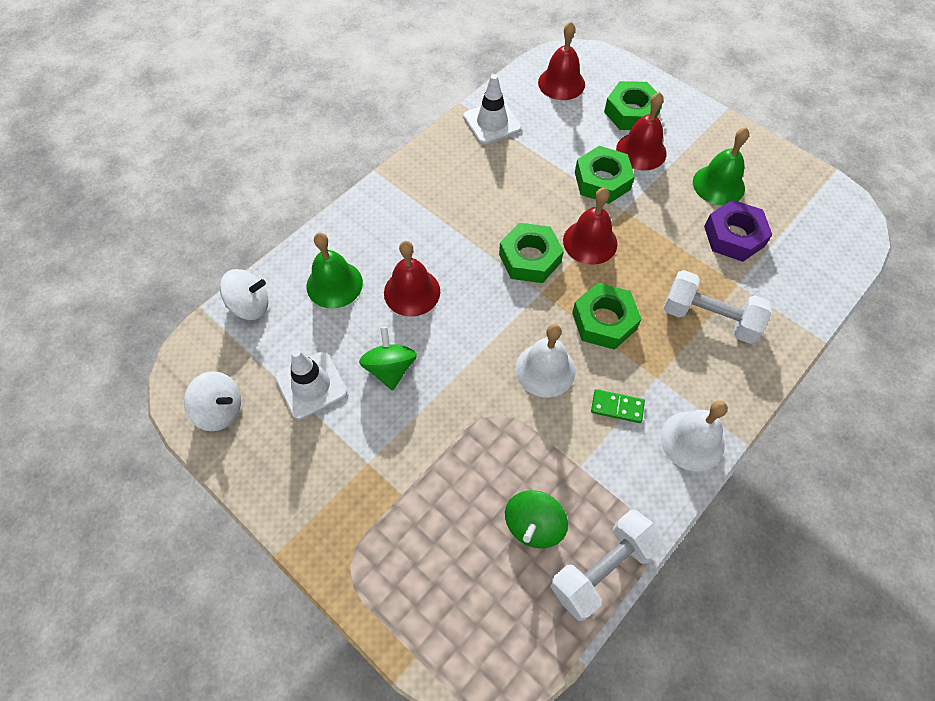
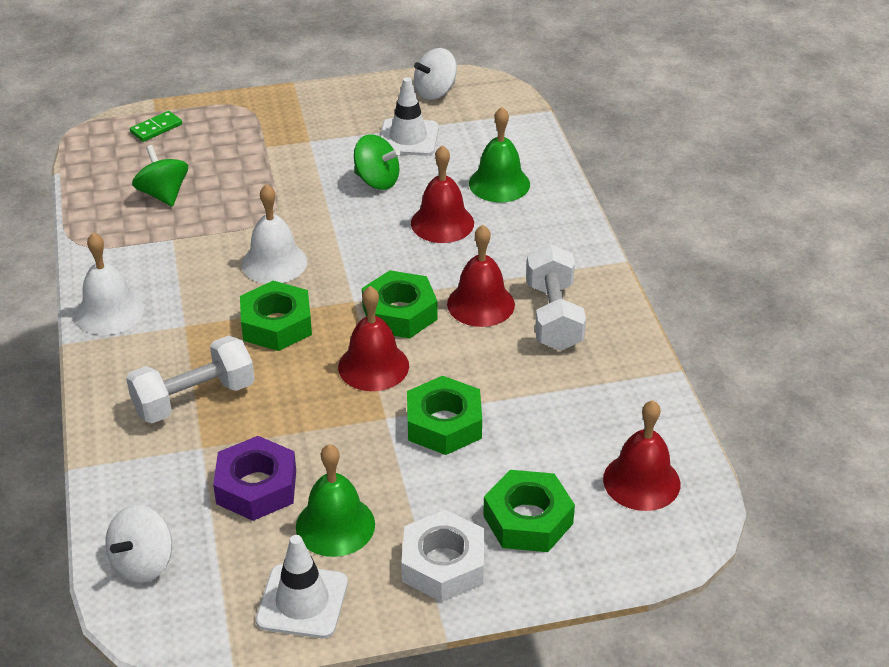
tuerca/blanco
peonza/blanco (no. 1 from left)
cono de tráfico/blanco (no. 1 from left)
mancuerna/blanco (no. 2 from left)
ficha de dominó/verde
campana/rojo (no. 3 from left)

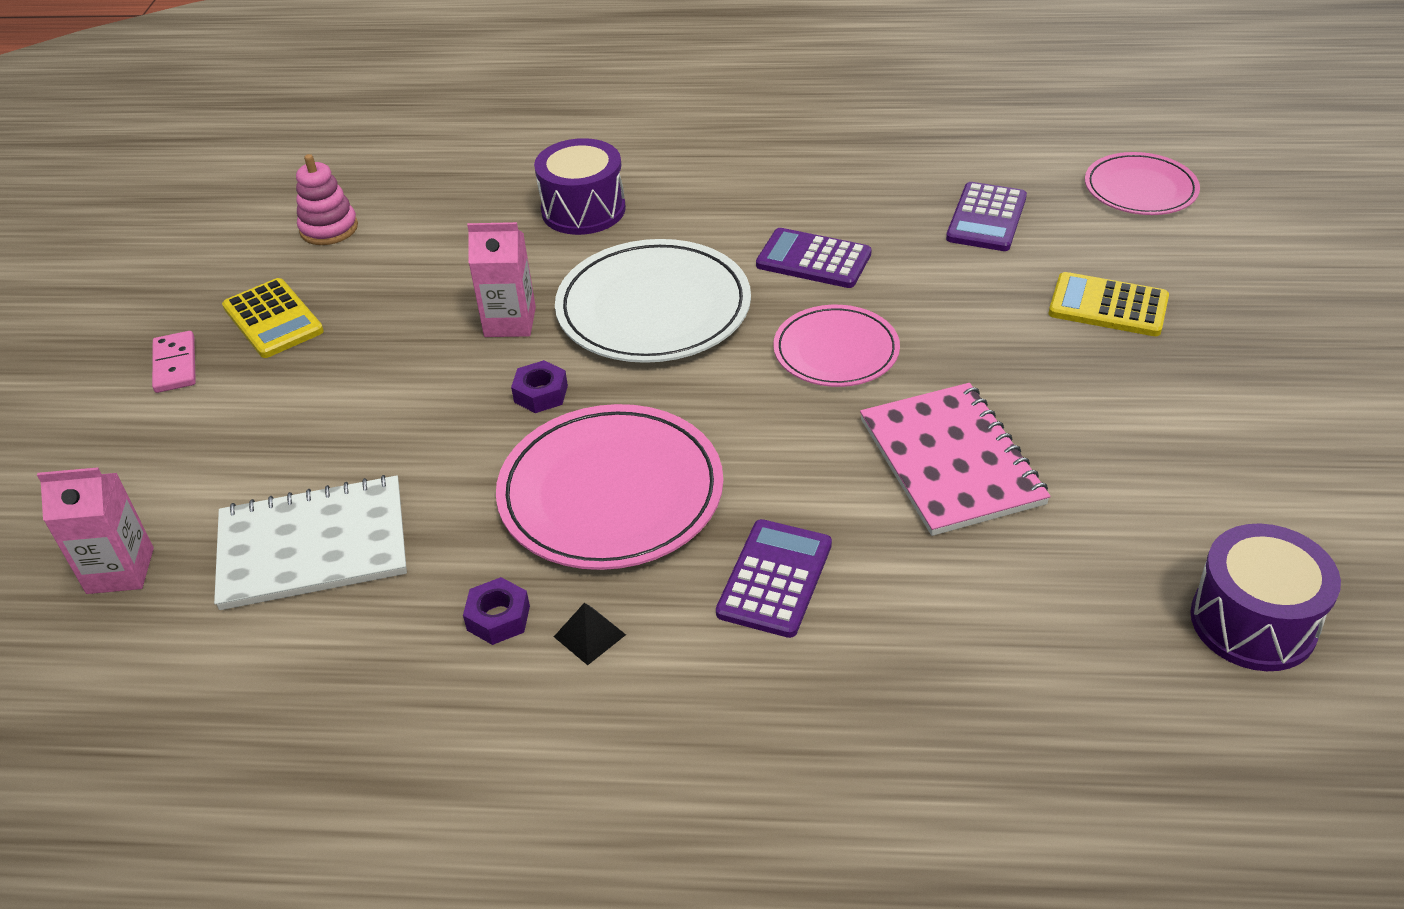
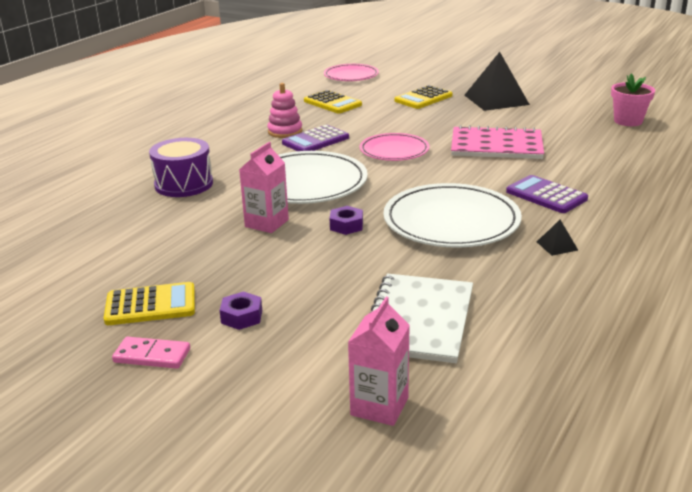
pirámide/negro (no. 1 from left)
juguete apilable/rosa
tuerca/morado (no. 1 from left)
maceta/rosa
plato/blanco (no. 2 from left)
calculadora/amarillo (no. 2 from left)

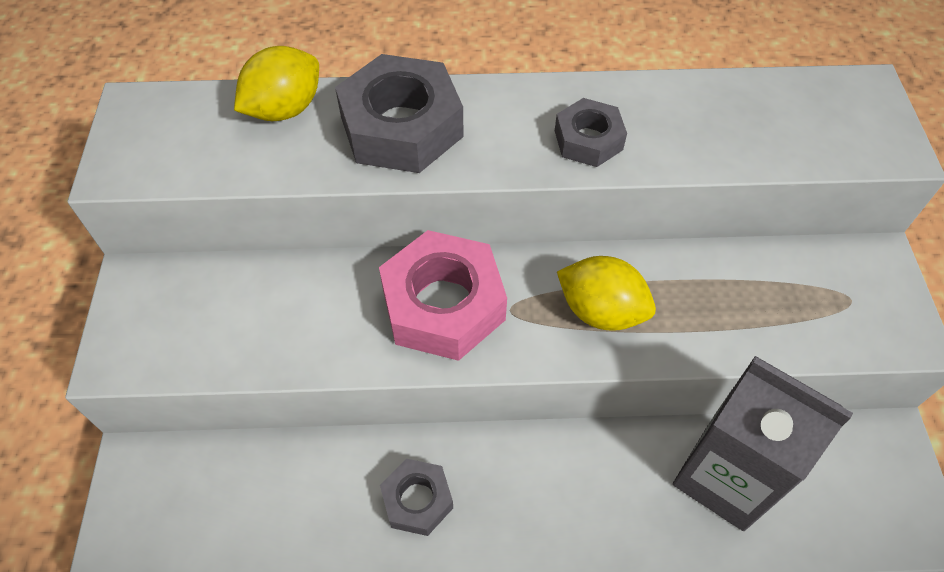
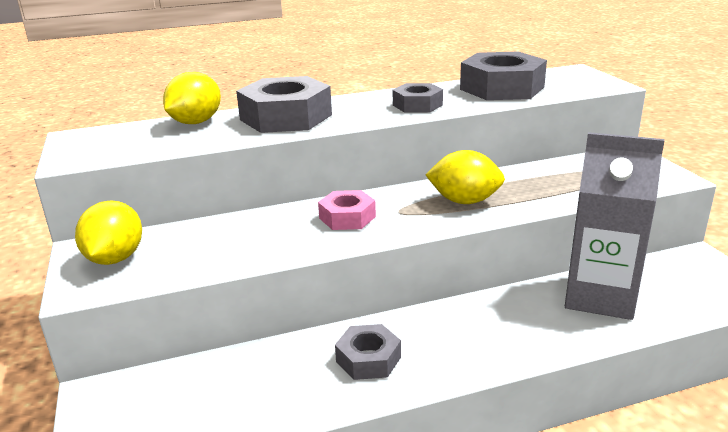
limón/amarillo (no. 1 from left)
tuerca/gris (no. 4 from left)
tuerca/rosa

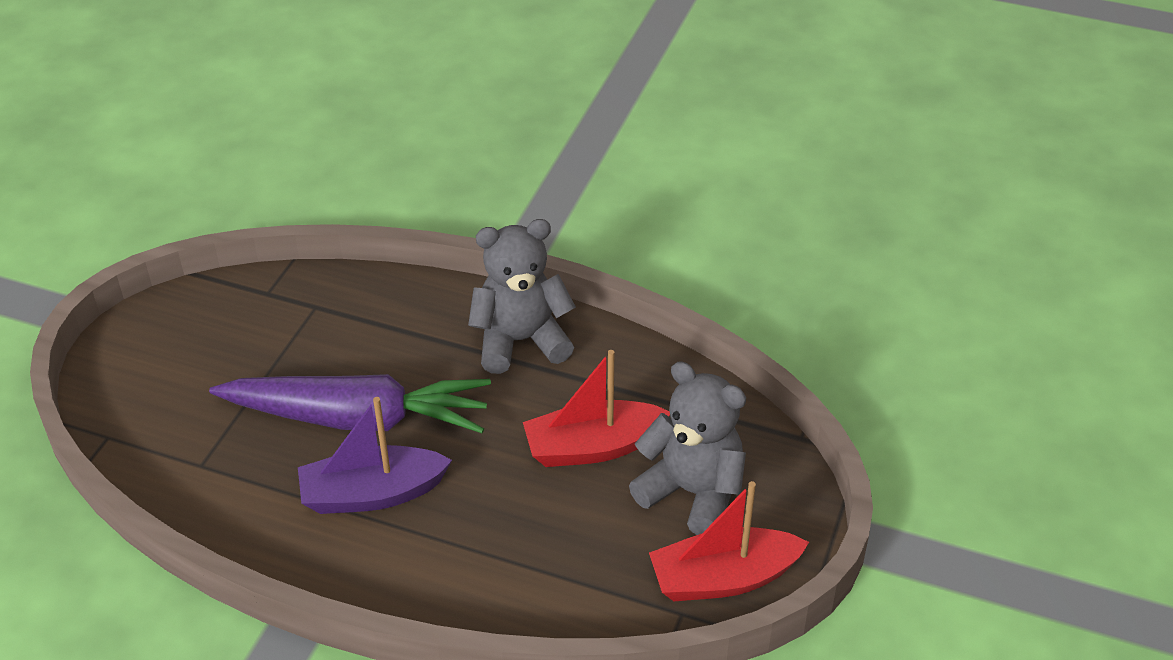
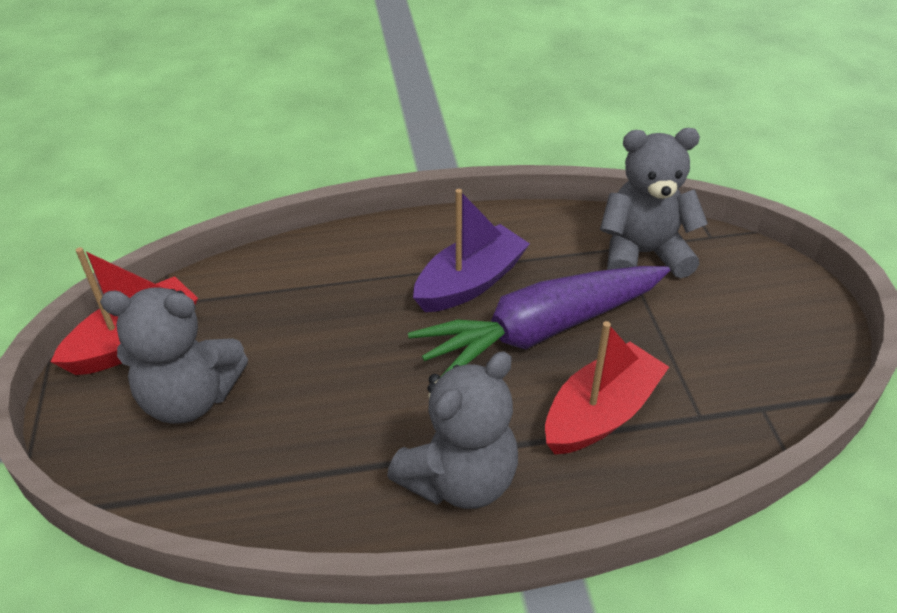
osito/gris (no. 3 from left)
barco/rojo (no. 2 from left)

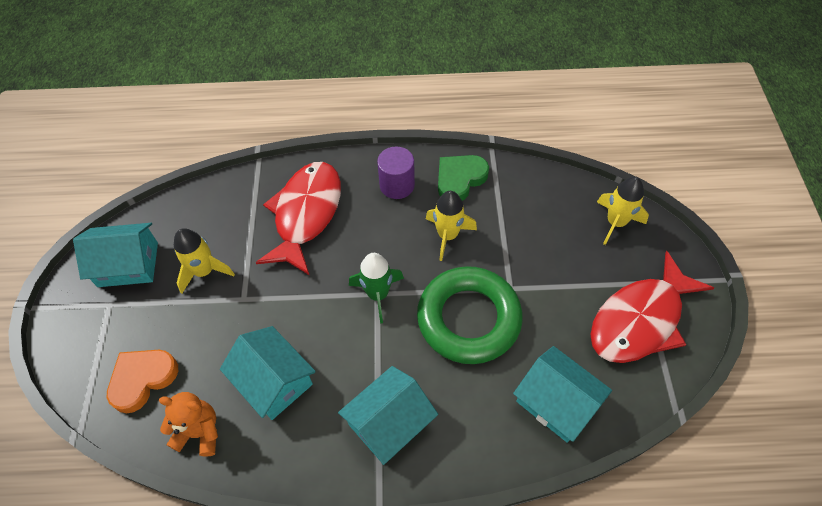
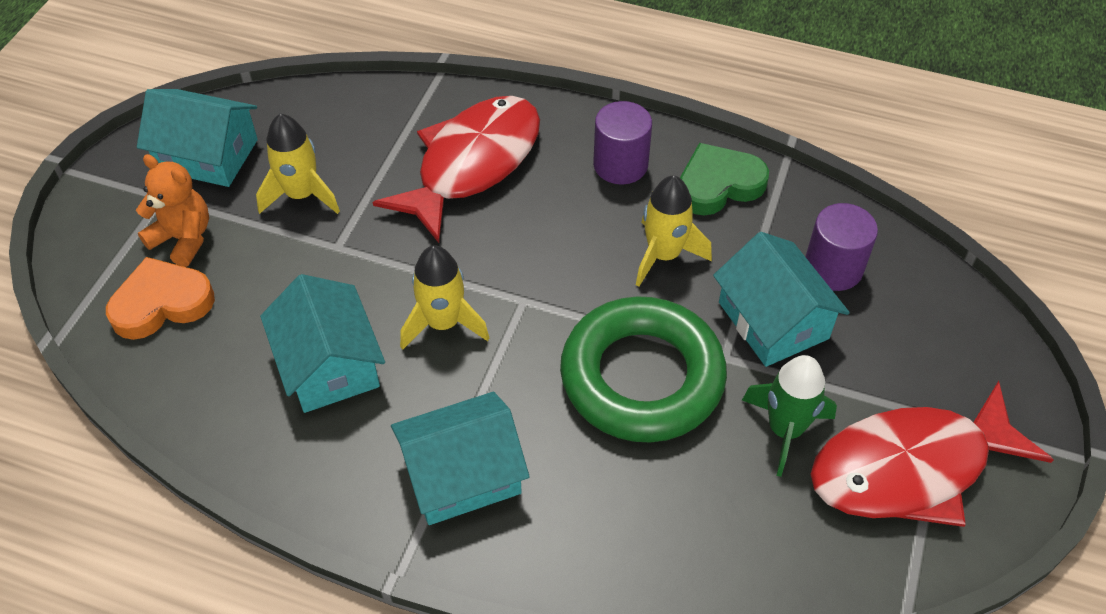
cilindro/morado (no. 2 from left)
osito/naranja
cohete/verde
casa/turquesa (no. 4 from left)
cohete/amarillo (no. 2 from left)

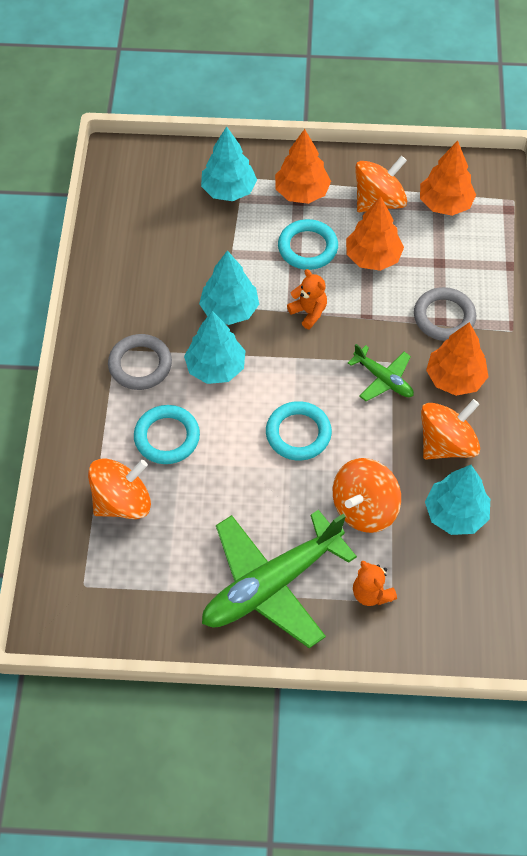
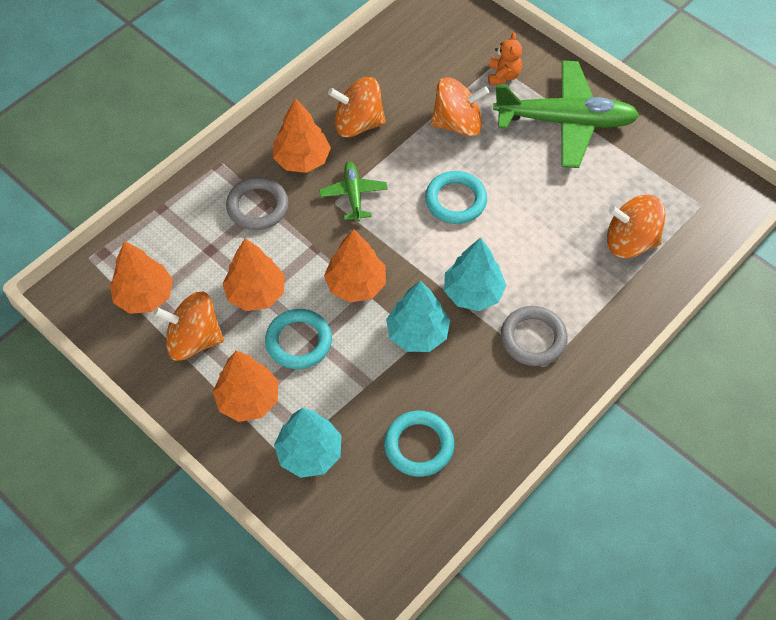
árbol/turquesa (no. 4 from left in the first image)
anillo/turquesa (no. 2 from left)
árbol/naranja (no. 5 from left)

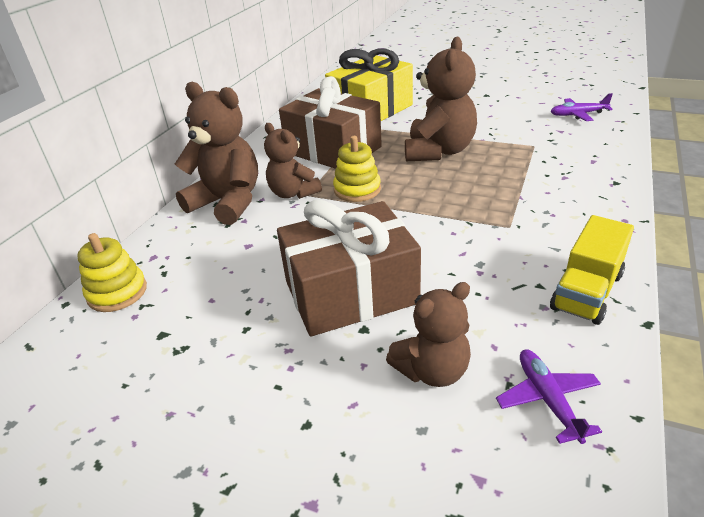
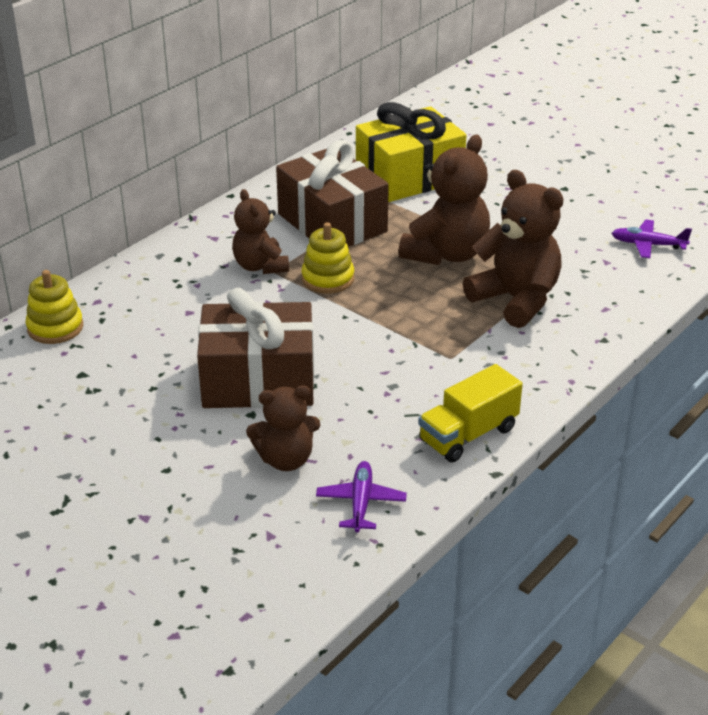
osito/marrón (no. 4 from left)

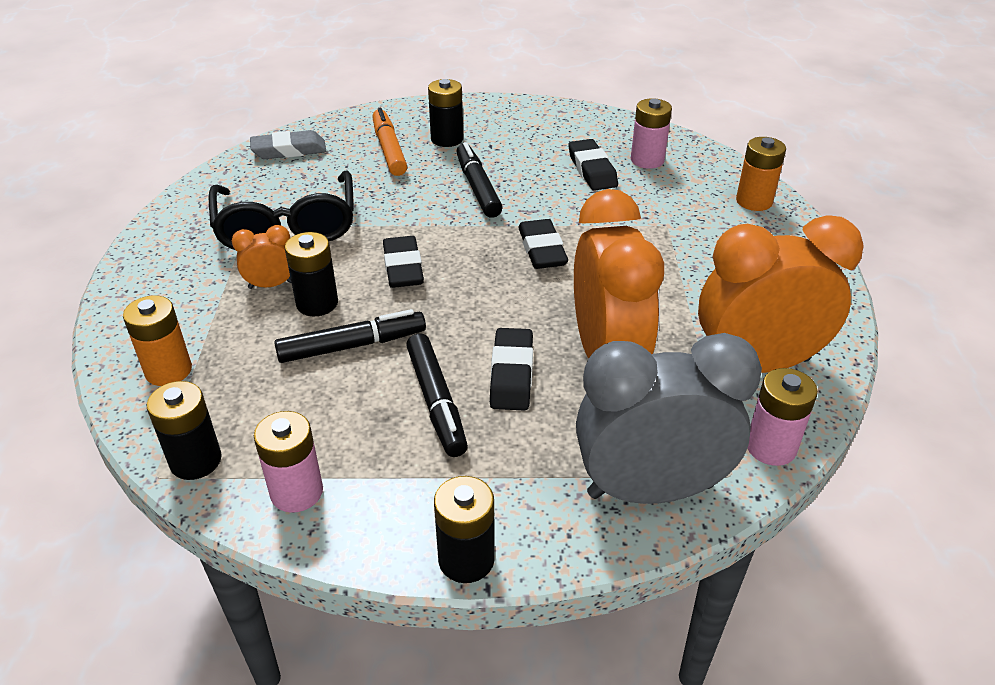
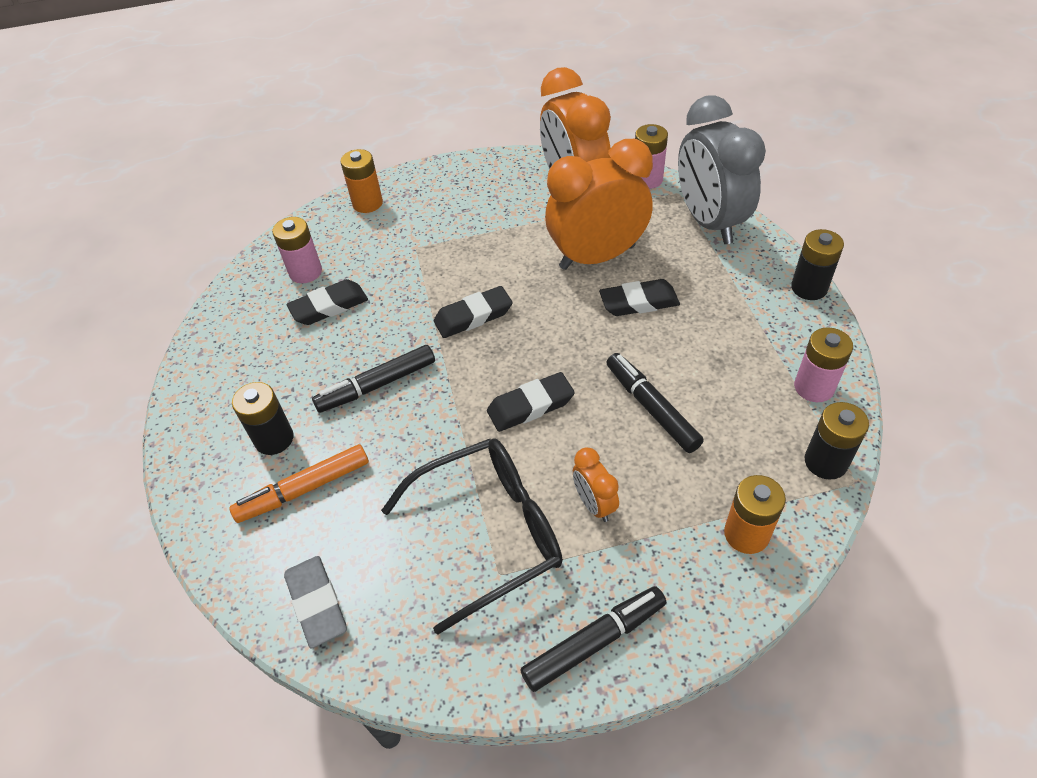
pila/negro (no. 2 from left in the first image)
rotulador/negro (no. 2 from left)

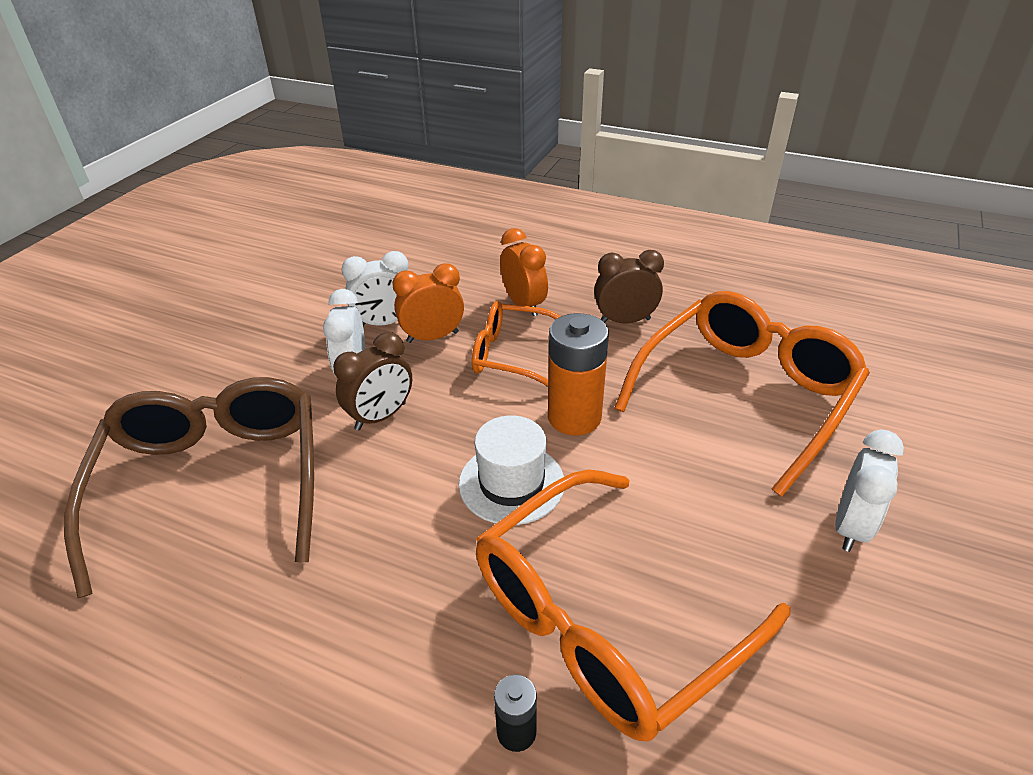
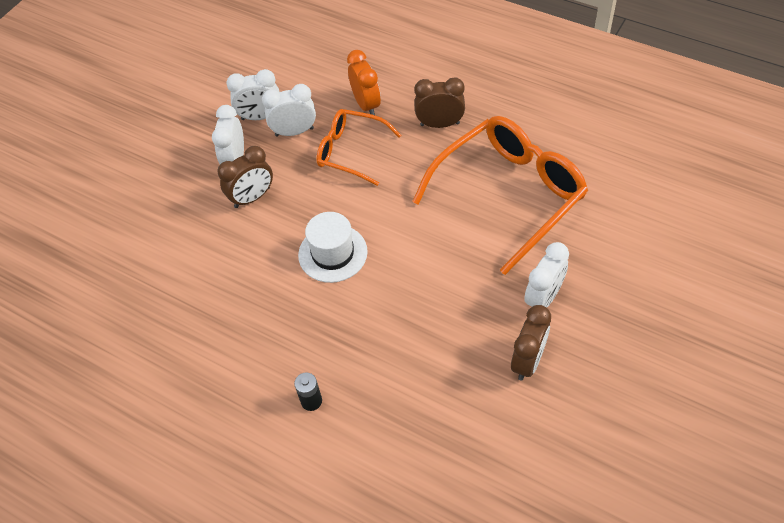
gafas/marrón
gafas/naranja (no. 2 from left in the first image)
pila/naranja
despertador/marrón (no. 3 from left)
despertador/blanco (no. 3 from left)

